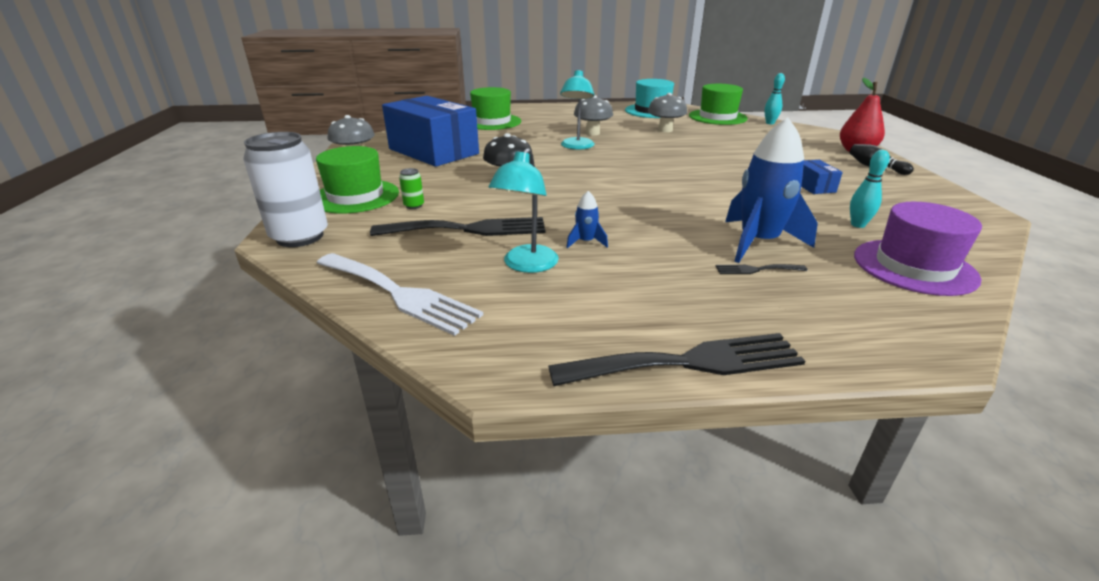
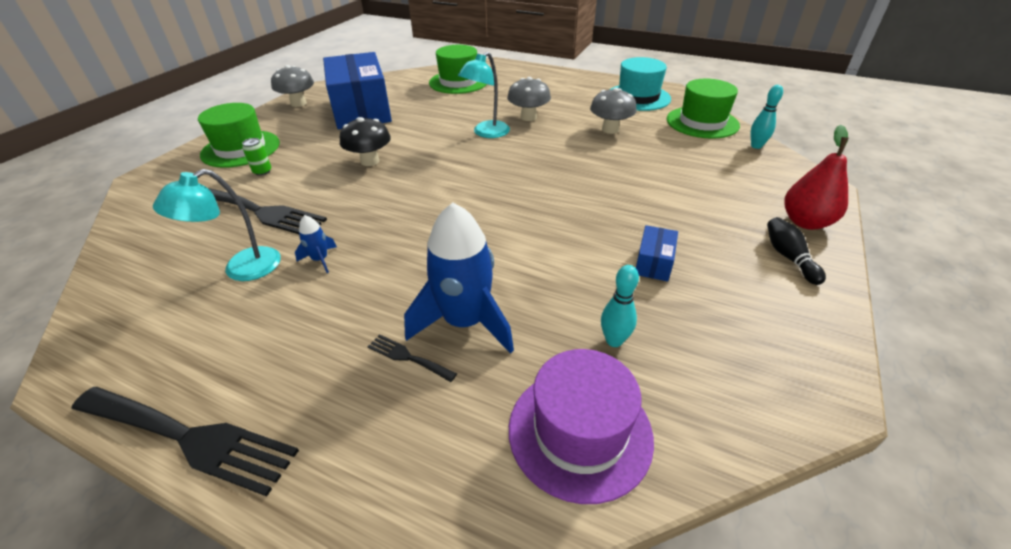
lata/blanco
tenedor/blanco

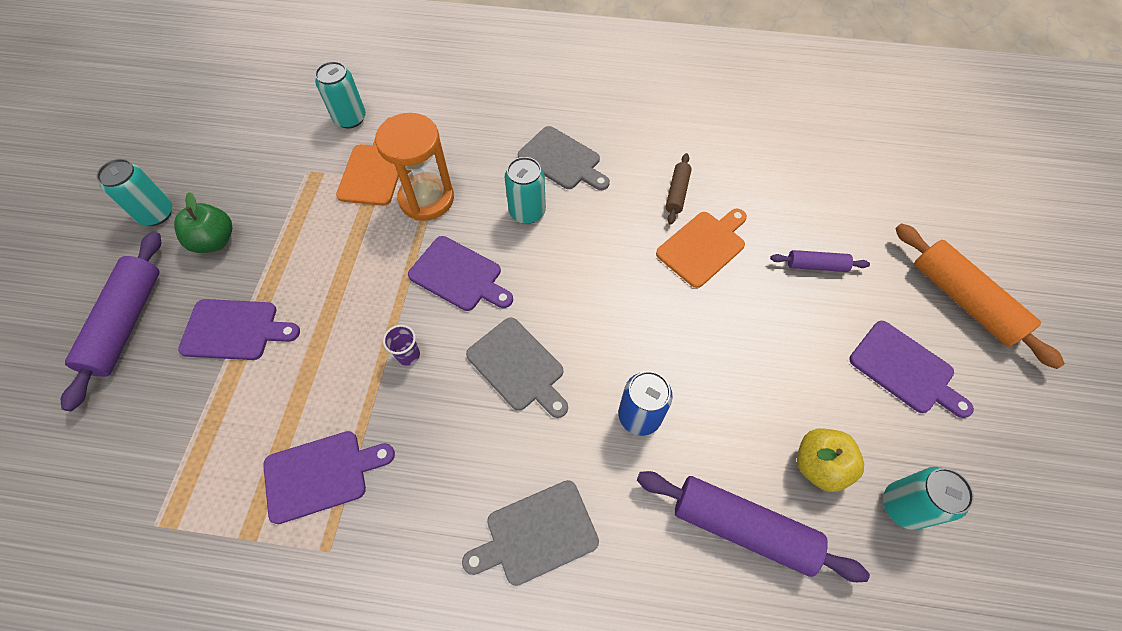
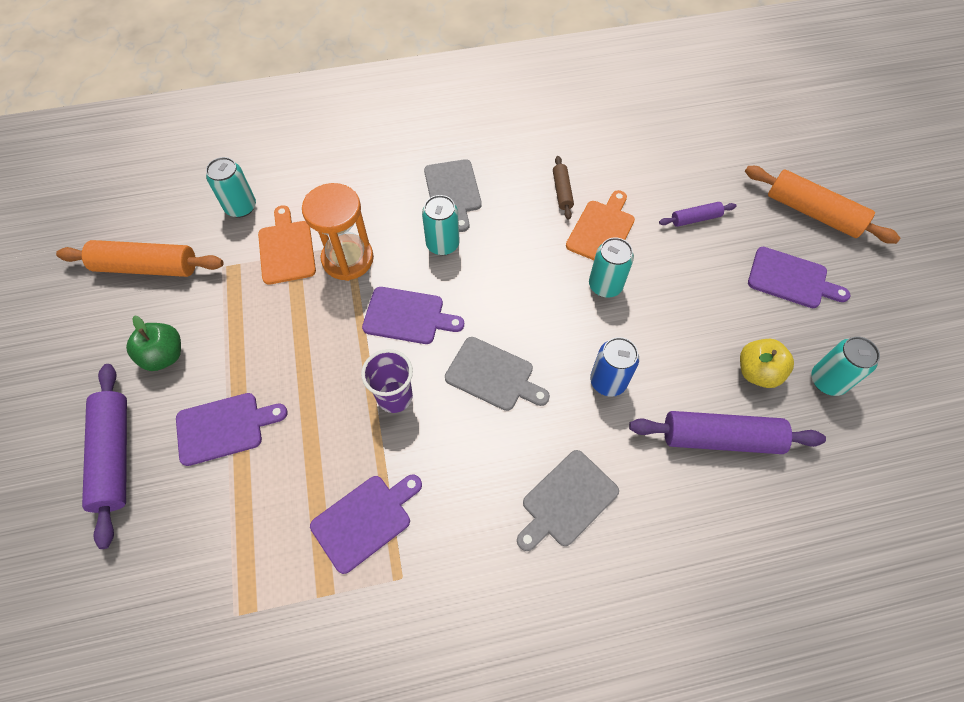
rodillo/naranja (no. 1 from left)
lata/turquesa (no. 3 from left)
tabla de cortar/gris (no. 1 from left)
vaso/morado

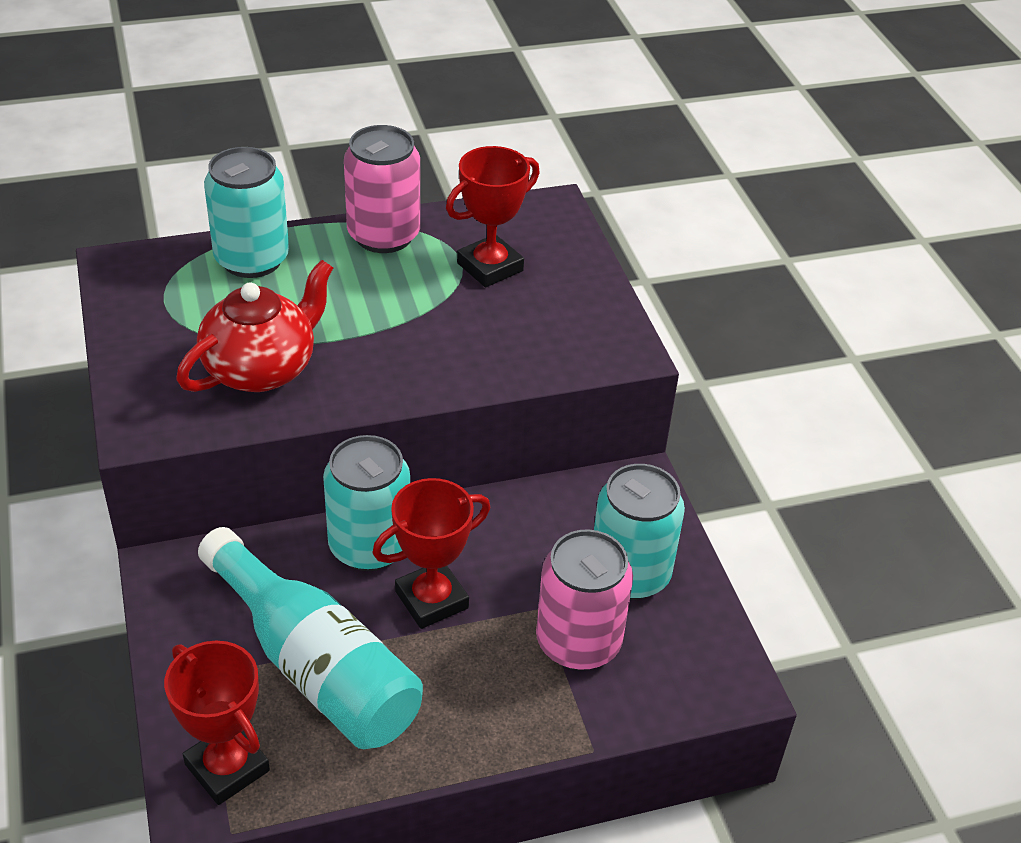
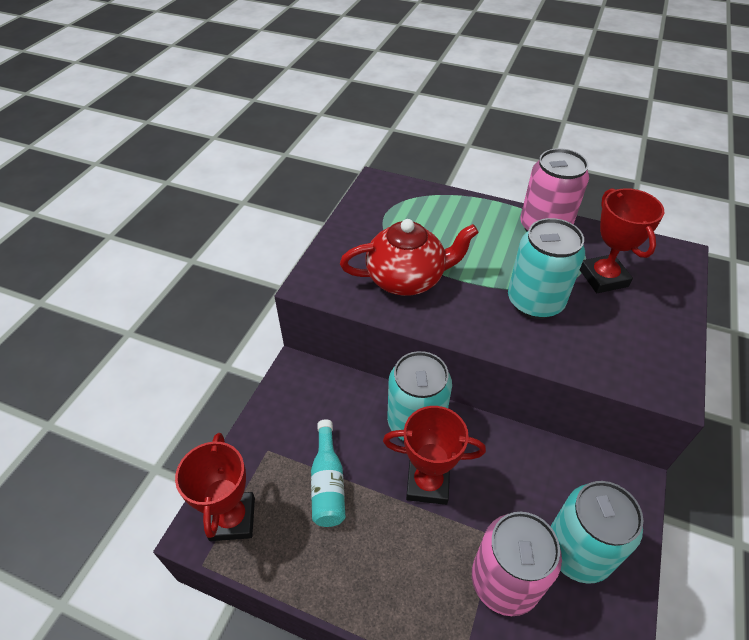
lata/turquesa (no. 2 from left)
trofeo/rojo (no. 3 from left)
botella/turquesa

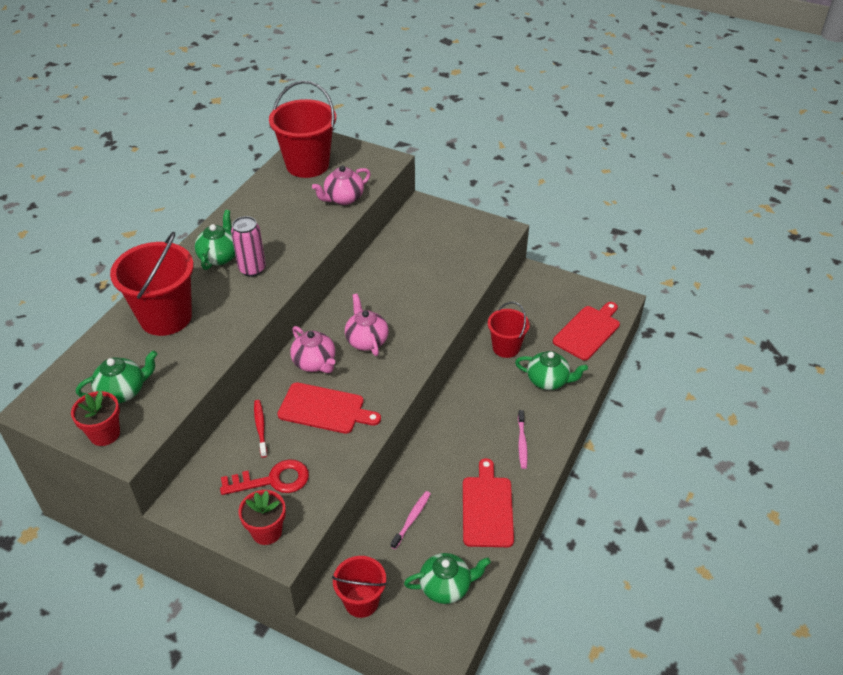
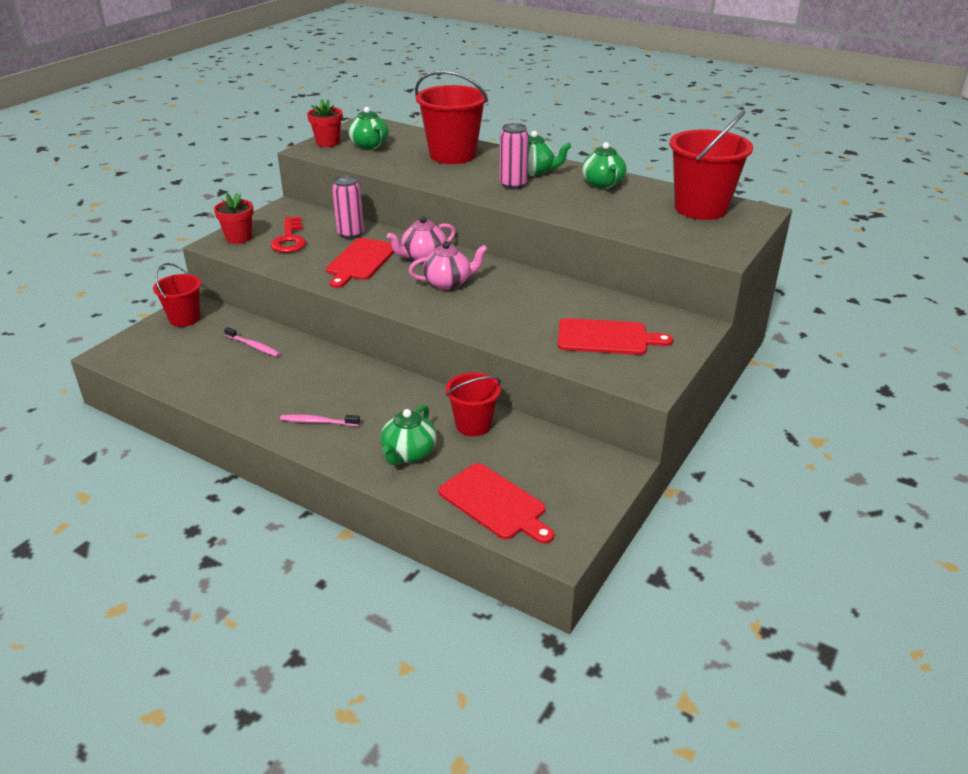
tetera/rosa (no. 2 from left in the first image)
tetera/verde (no. 4 from left)
tabla de cortar/rojo (no. 3 from left)
lata/rosa (no. 1 from left)

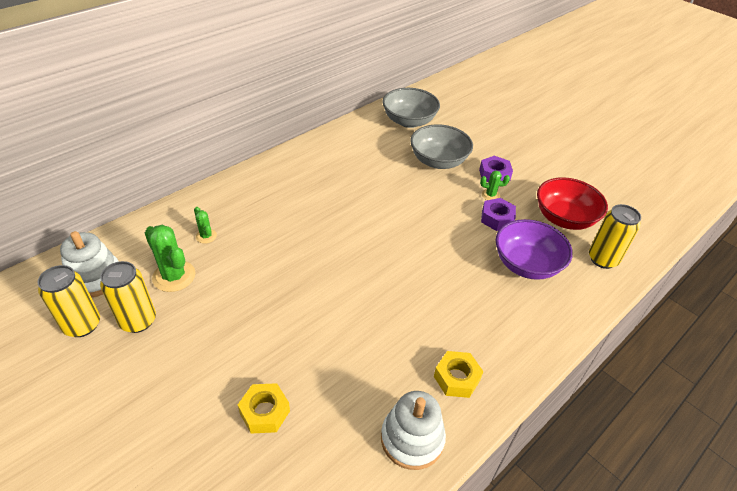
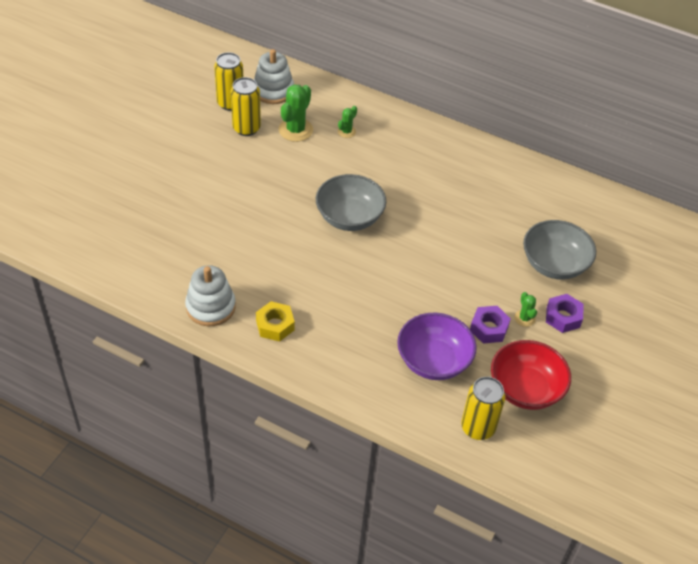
tuerca/amarillo (no. 1 from left in the first image)
cuenco/gris (no. 1 from left)

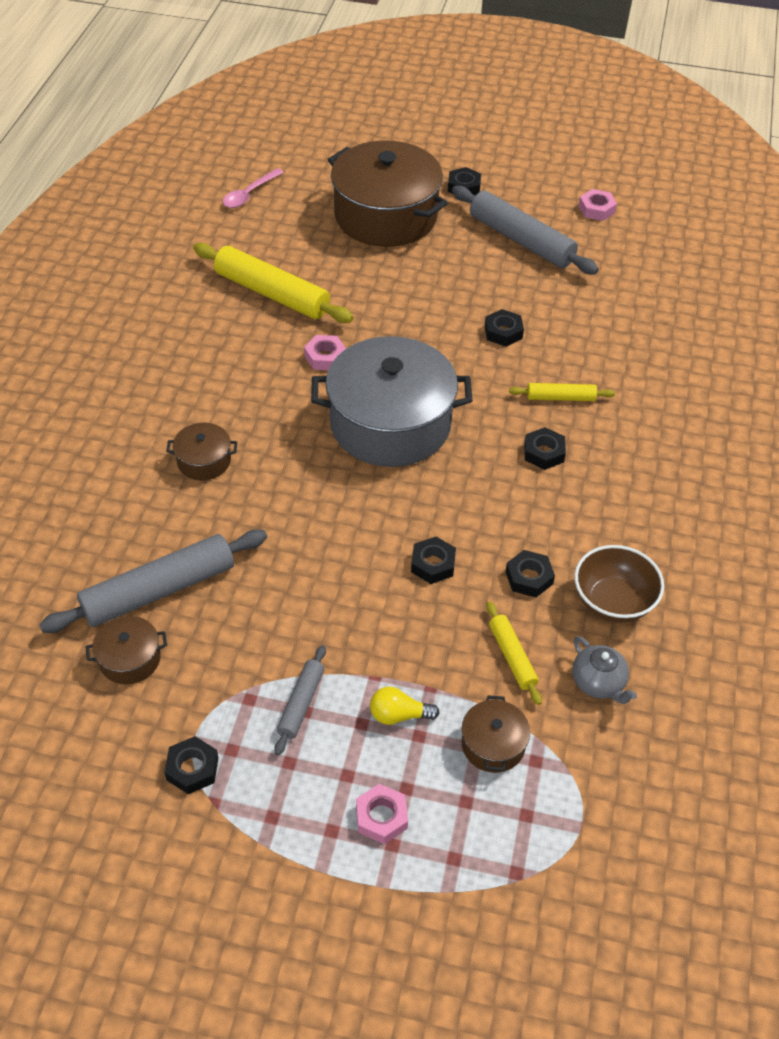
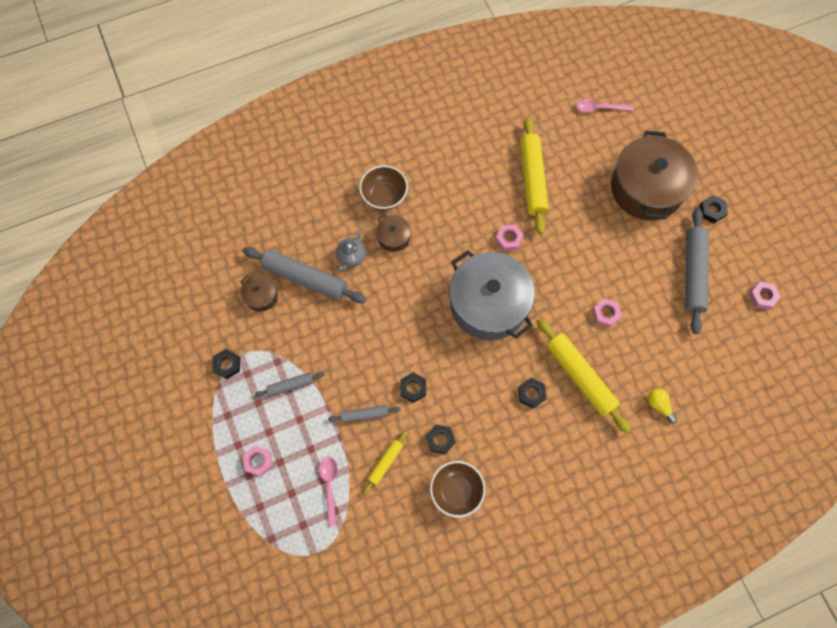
rodillo/gris (no. 3 from left)
cuenco/marrón (no. 1 from left)
bombilla/amarillo
tetera/gris
cuchara/rosa (no. 1 from left)
tuerca/rosa (no. 3 from left)
rodillo/amarillo (no. 3 from left)

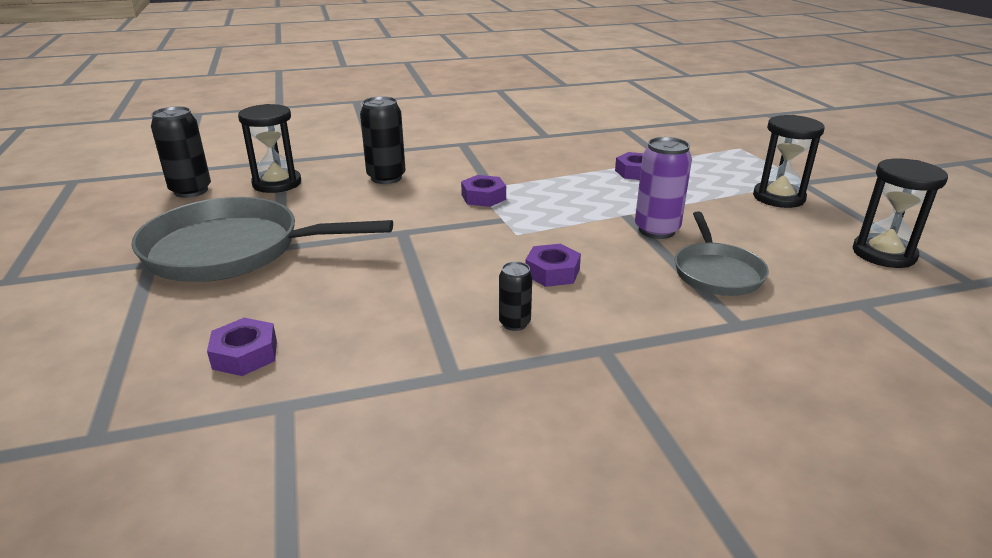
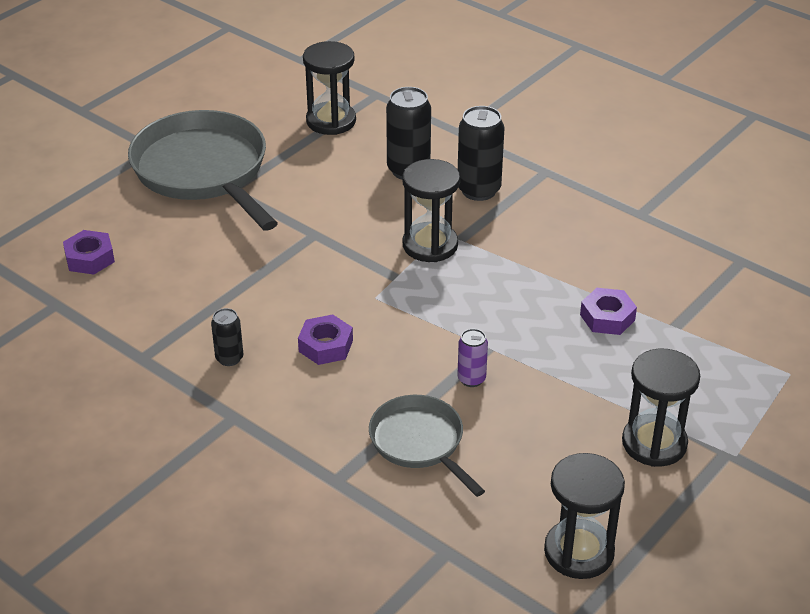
lata/negro (no. 3 from left)
reloj de arena/negro (no. 2 from left)
sartén/gris (no. 2 from left)
lata/morado

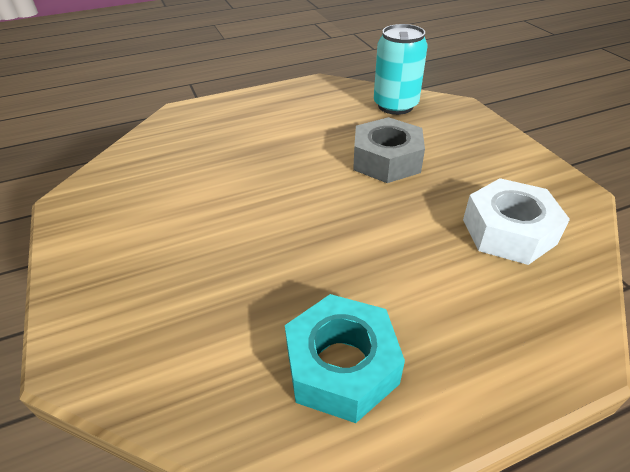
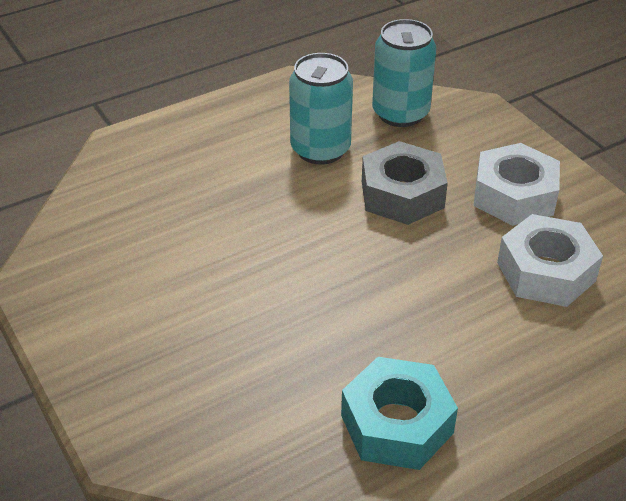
lata/turquesa (no. 1 from left)
tuerca/blanco (no. 1 from left)

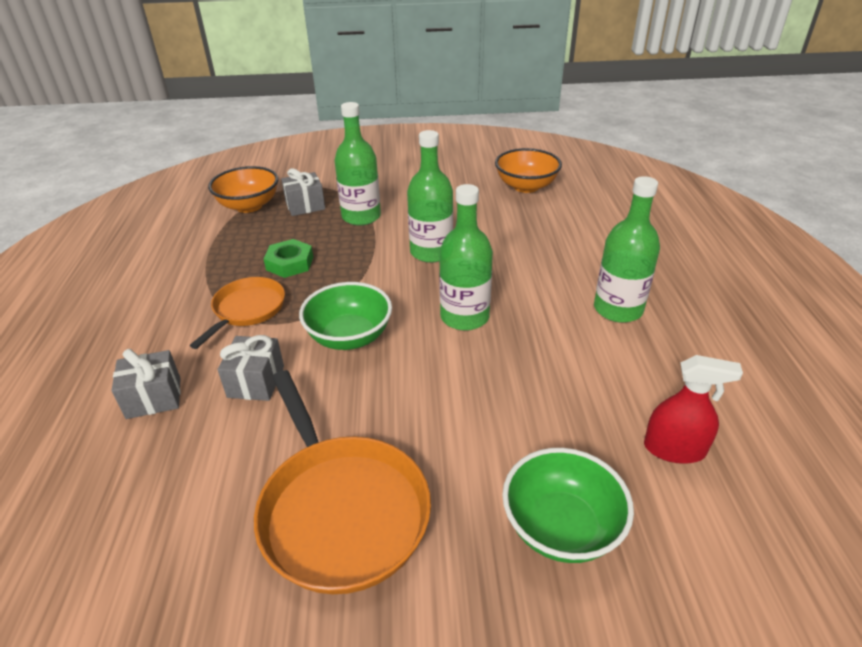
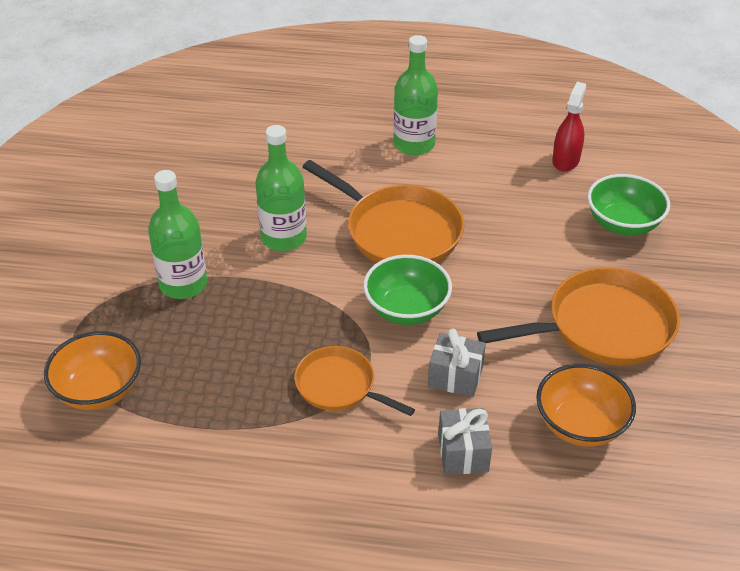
tuerca/verde
regalo/gris (no. 3 from left in the first image)
cuenco/naranja (no. 2 from left)
sartén/naranja (no. 2 from left)

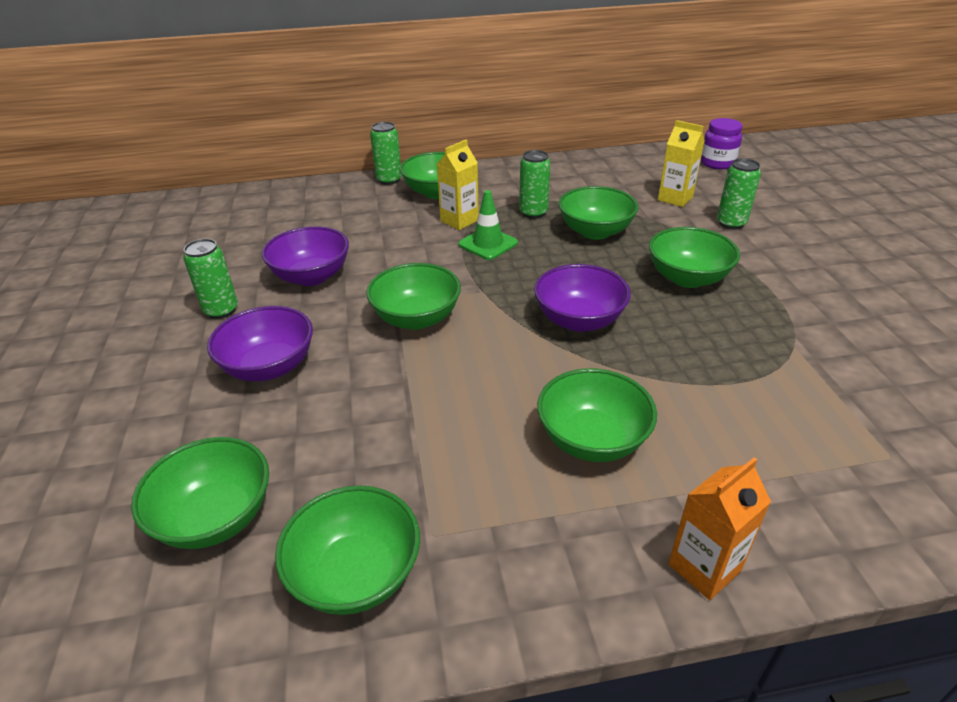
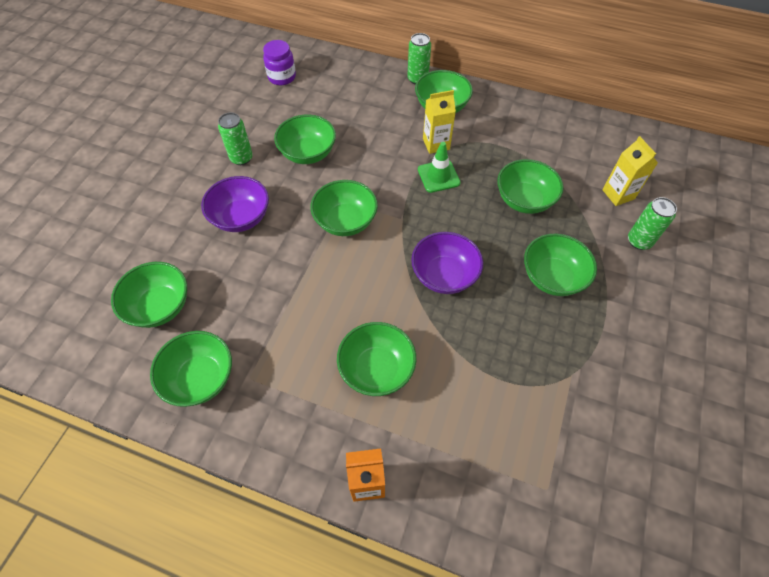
lata/verde (no. 3 from left in the first image)
tarro/morado
cuenco/verde (no. 3 from left)

